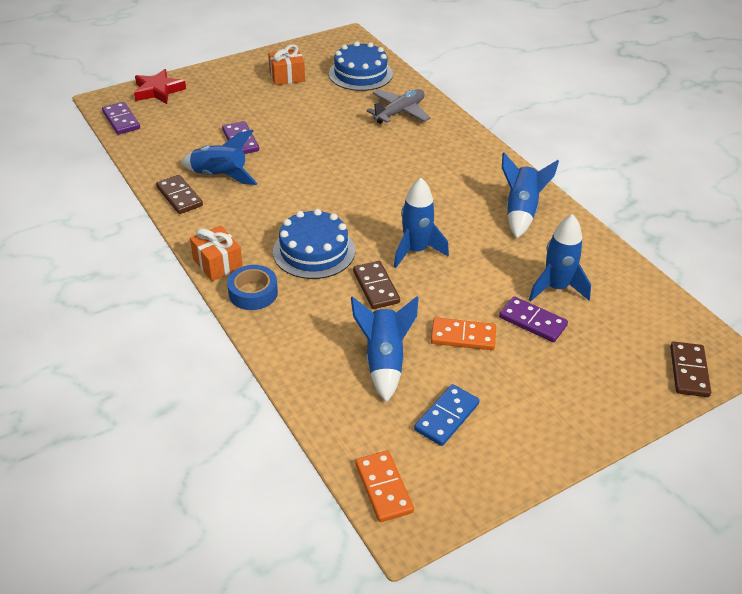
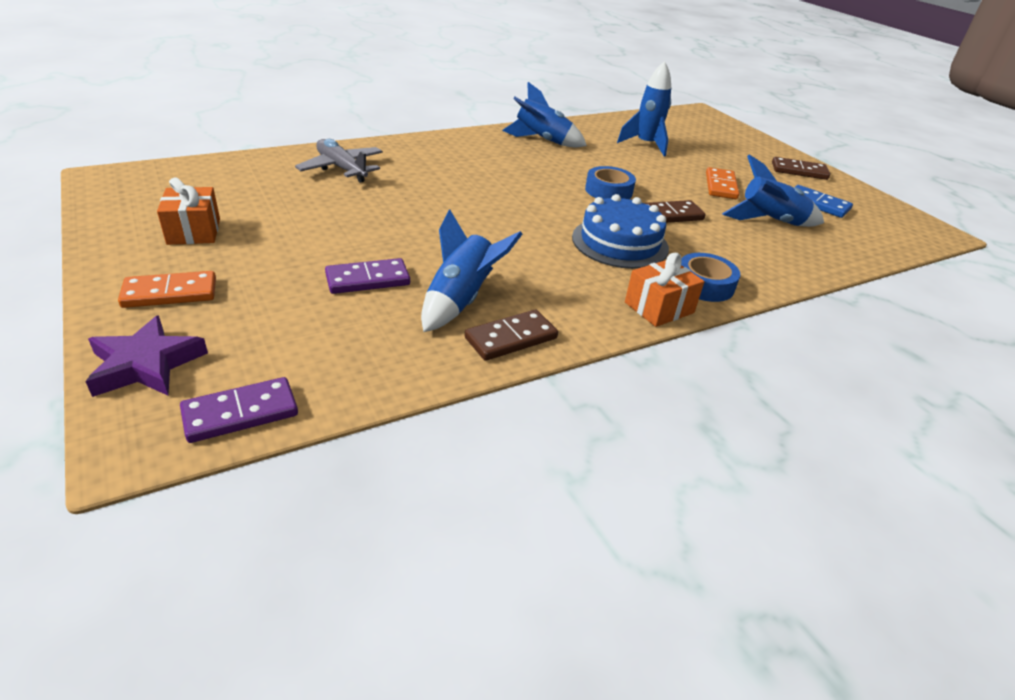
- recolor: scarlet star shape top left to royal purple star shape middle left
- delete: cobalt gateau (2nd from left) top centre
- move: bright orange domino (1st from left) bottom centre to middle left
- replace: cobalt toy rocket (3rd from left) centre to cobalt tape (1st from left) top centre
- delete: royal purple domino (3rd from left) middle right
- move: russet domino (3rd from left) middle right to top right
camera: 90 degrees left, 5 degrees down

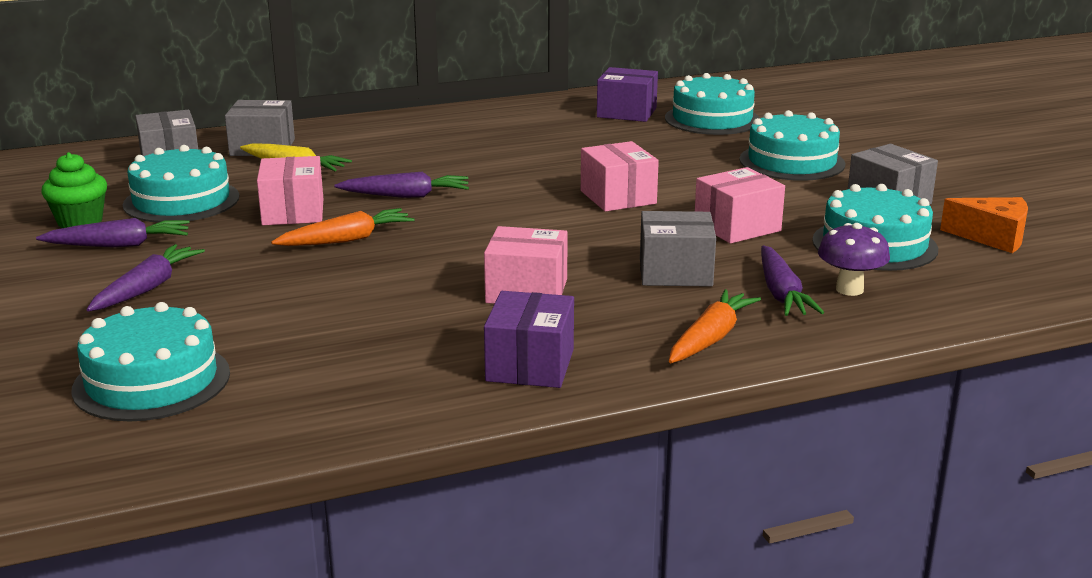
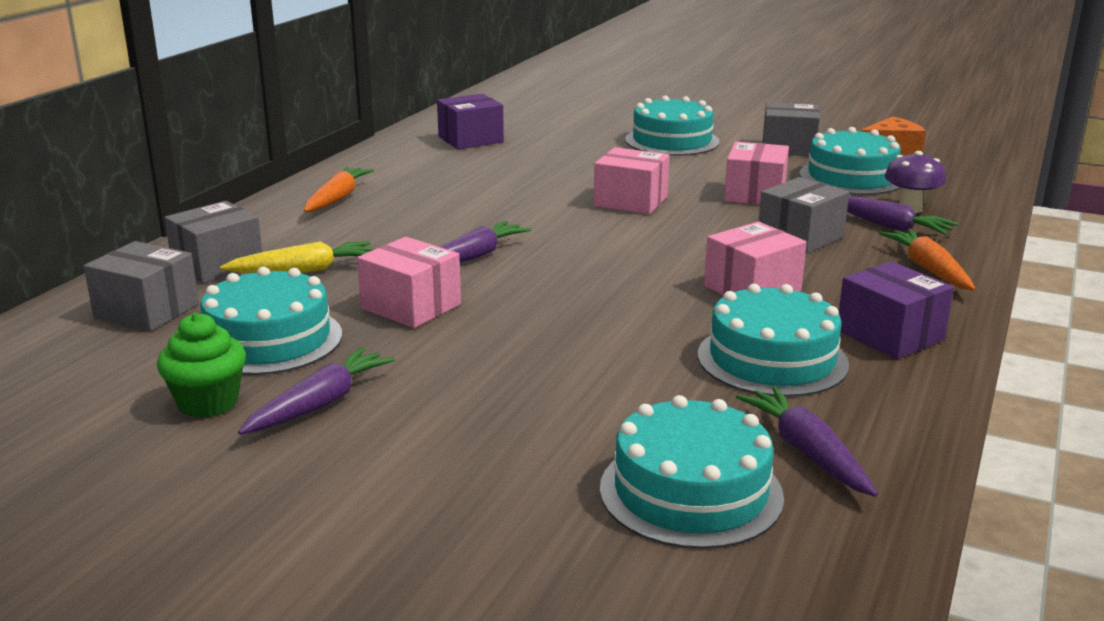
- move: royal purple toy carrot (2nd from left in the first image) middle left to royal purple toy carrot (3rd from left) bottom right
- move: bright orange toy carrot (1st from left) middle left to top left
- move: aqua gateau (3rd from left in the first image) top centre to aqua gateau (4th from left) middle right
camera: 45 degrees left, 0 degrees up

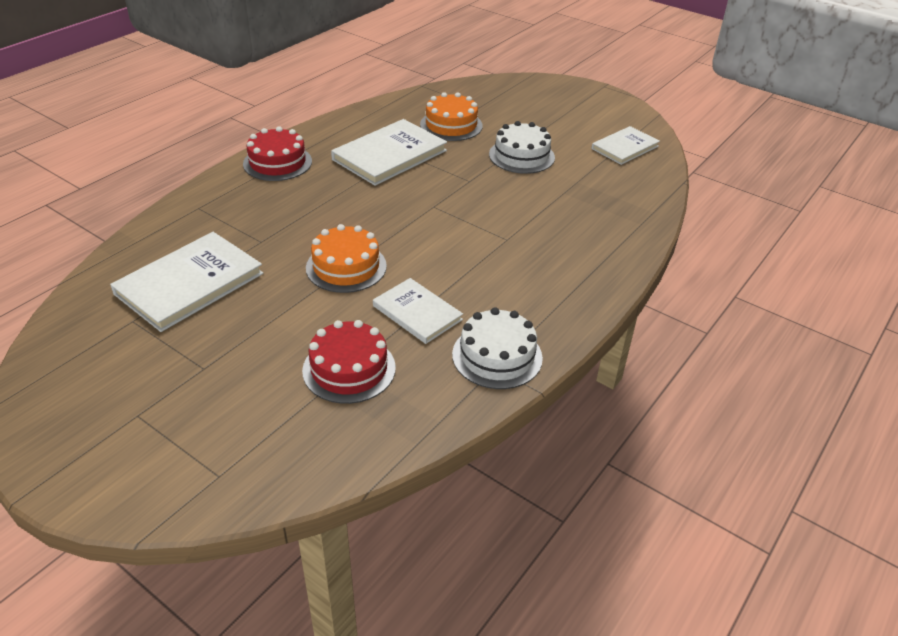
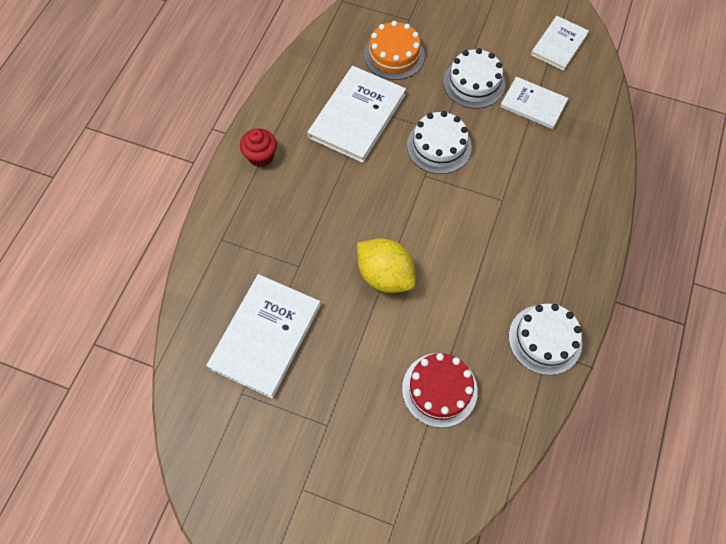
- replace: scarlet gateau (1st from left) top left to scarlet cupcake top centre
- replace: bright orange gateau (1st from left) centre to golden citrus fruit centre
- move: snow-white book (3rd from left) centre to top right
- insert: snow-white gateau (1st from left) top centre
camera: 15 degrees left, 25 degrees up

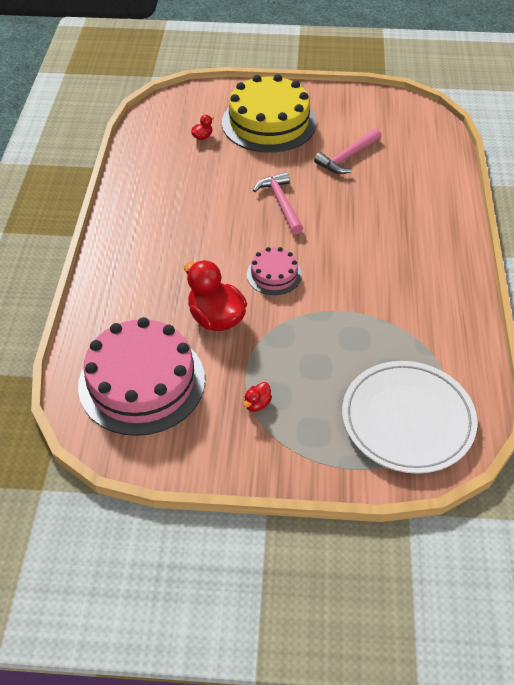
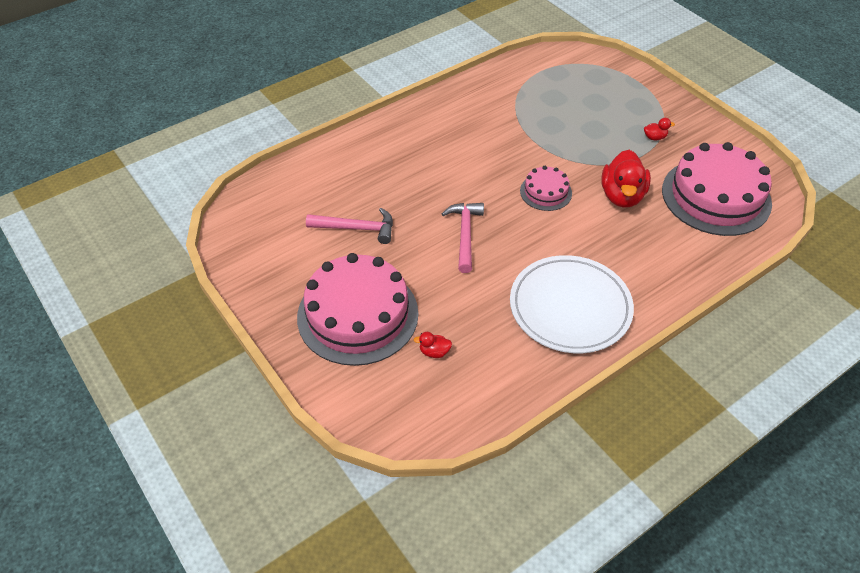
- recolor: golden gateau top centre to pink gateau (1st from left) centre
- rotate: pink claw hammer (1st from left in the first image) top centre = centre 150 degrees clockwise
- move: snow-white plate middle right to centre
camera: 130 degrees left, 0 degrees up

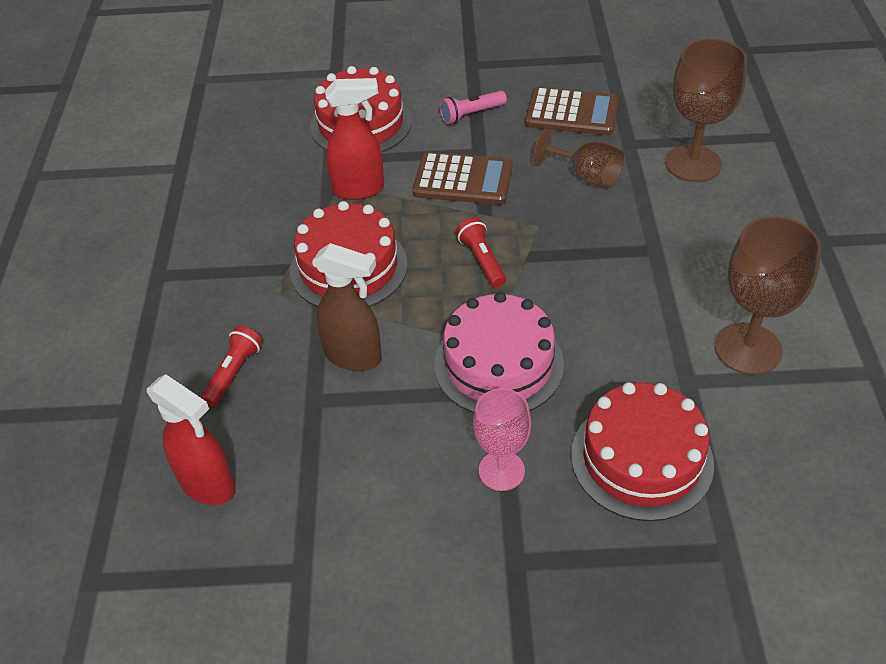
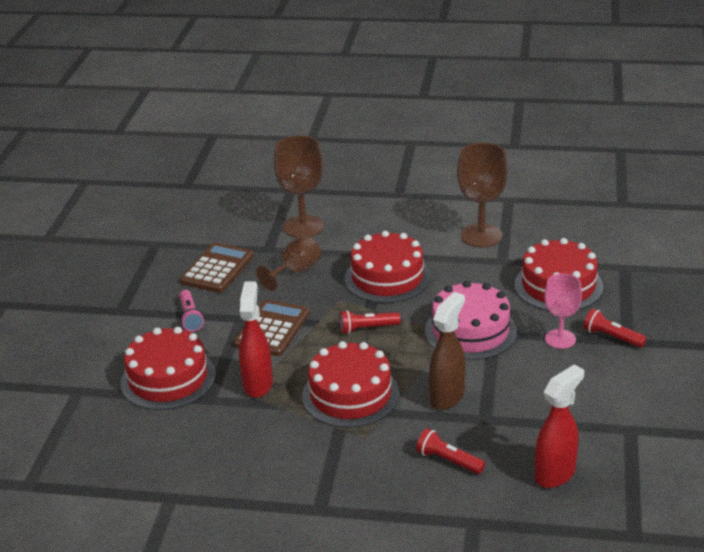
- insert: scarlet gateau (3rd from left) centre
- insert: scarlet flashlight (3rd from left) middle right
camera: 80 degrees left, 15 degrees down

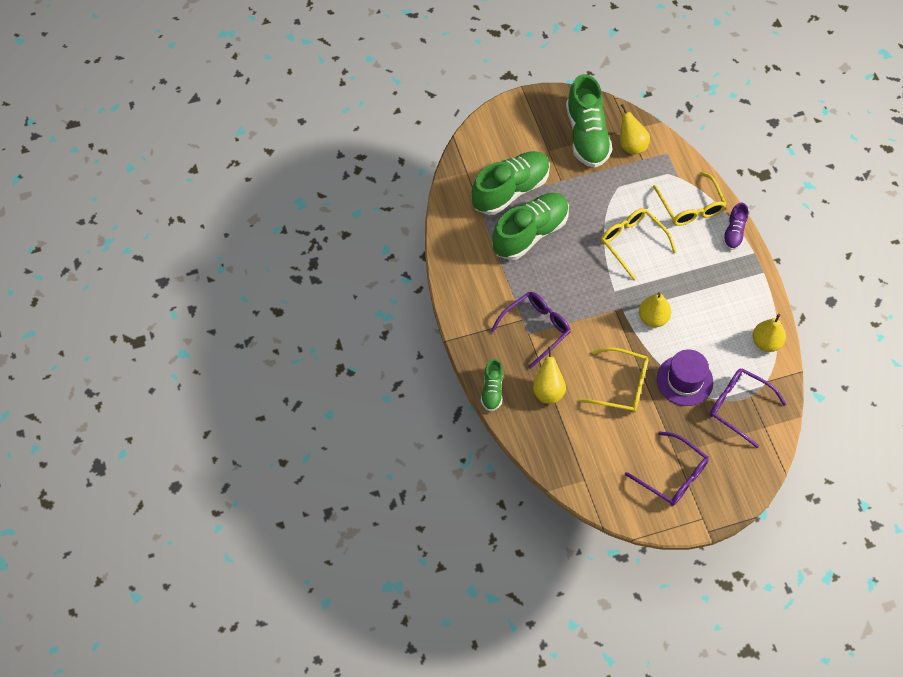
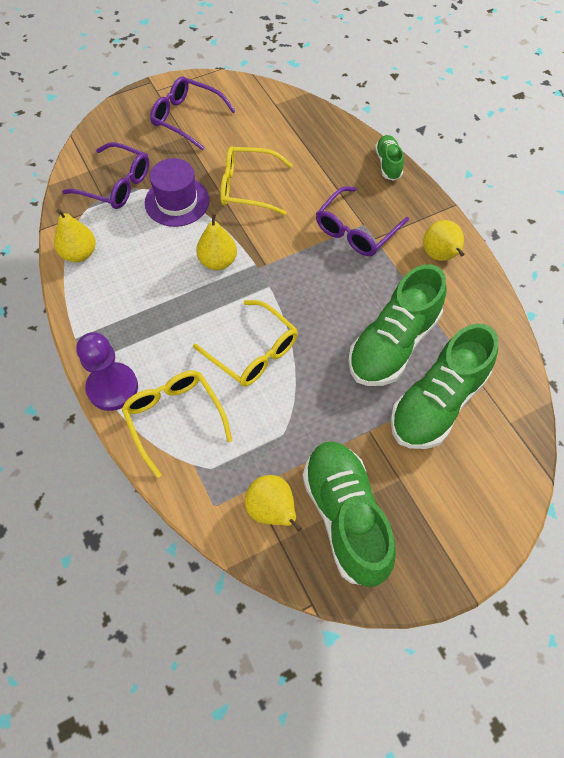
- move: golden pear fruit (1st from left in the first image) centre to golden pear fruit (4th from left) top right
- replace: royal purple sneaker middle right to royal purple game pawn middle left
camera: 170 degrees right, 0 degrees up

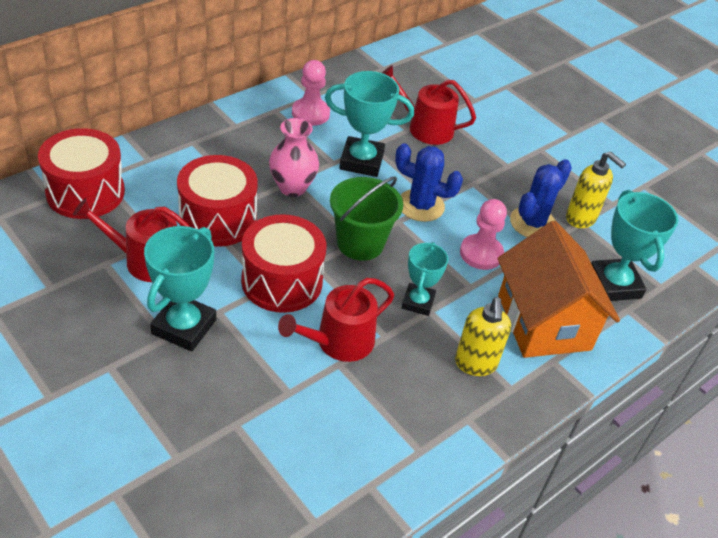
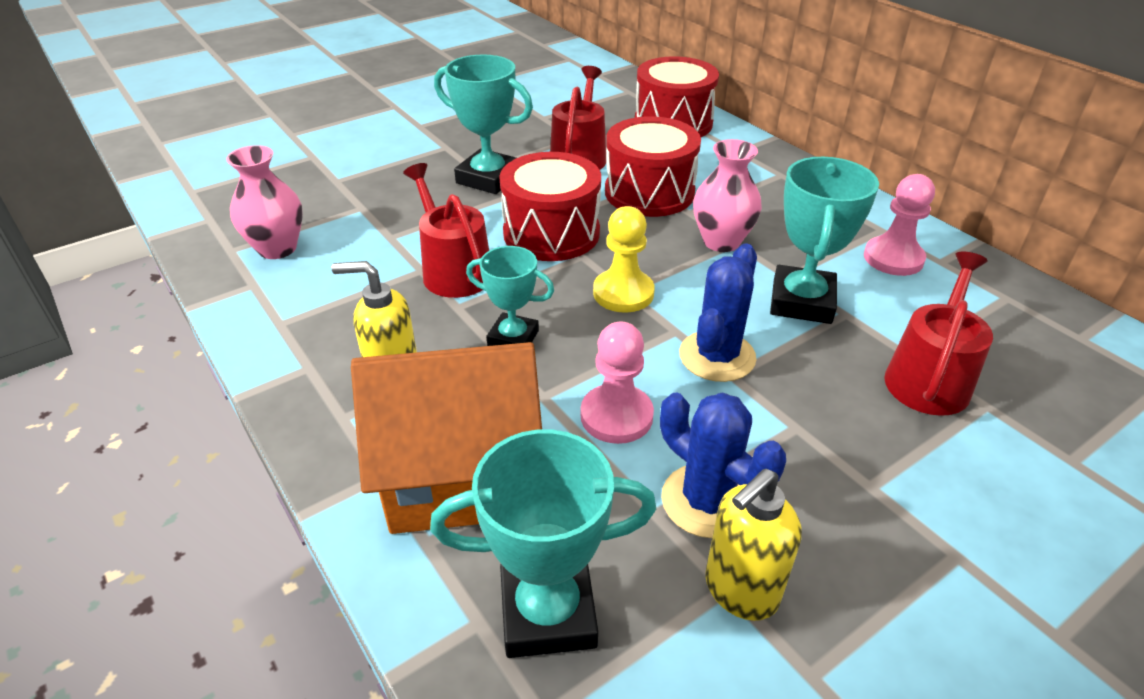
- replace: emerald sand bucket centre to golden game pawn centre
- insert: pink flower vase (1st from left) top left
camera: 100 degrees right, 5 degrees down

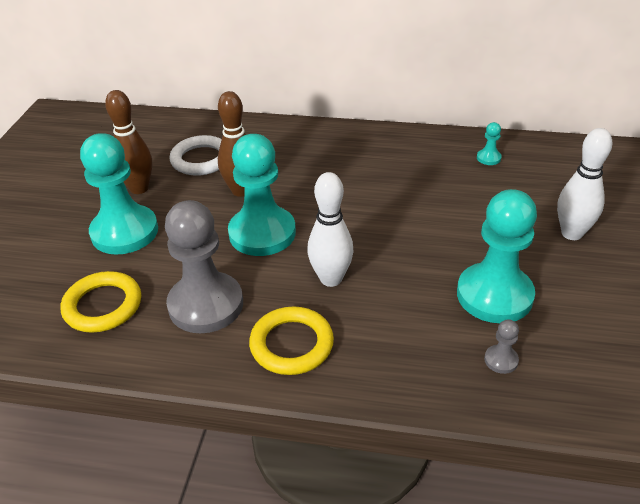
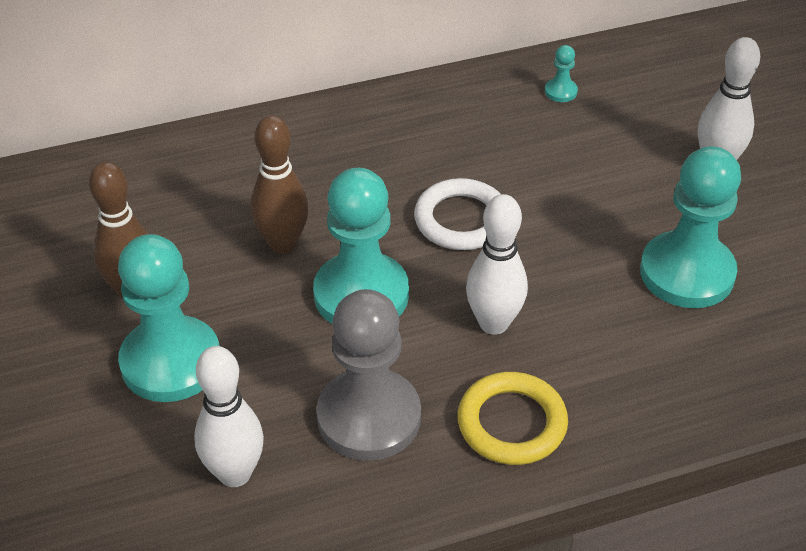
- replace: golden hoop (1st from left) middle left to snow-white bowling pin (1st from left) bottom left
- move: snow-white hoop top left to centre
- delete: grey game pawn (2nd from left) bottom right
camera: 30 degrees left, 5 degrees up

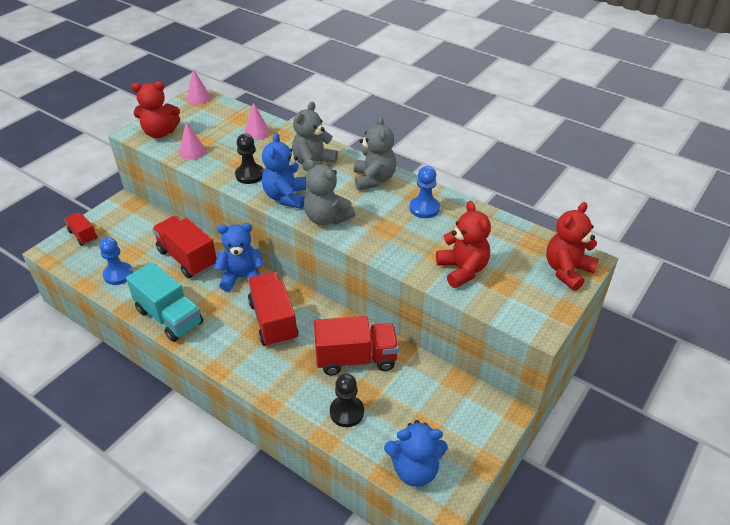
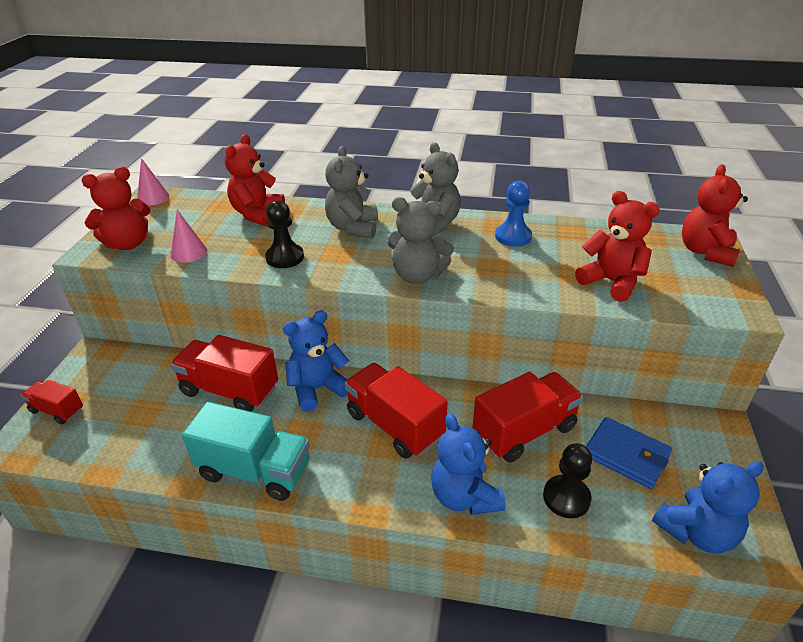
- delete: cobalt game pawn (1st from left) middle left
- replace: pink solid cone (3rd from left) top centre to scarlet teddy (2nd from left) top left
- move: cobalt teddy (2nd from left) top centre to bottom centre
- insert: cobalt wallet bottom right
camera: 25 degrees left, 5 degrees down

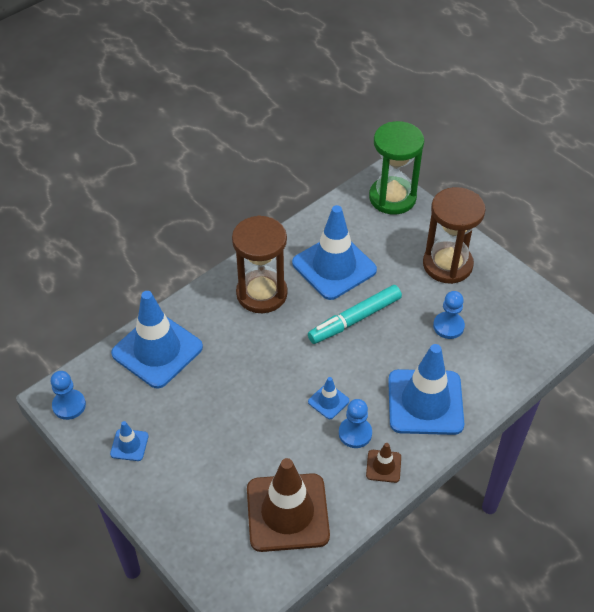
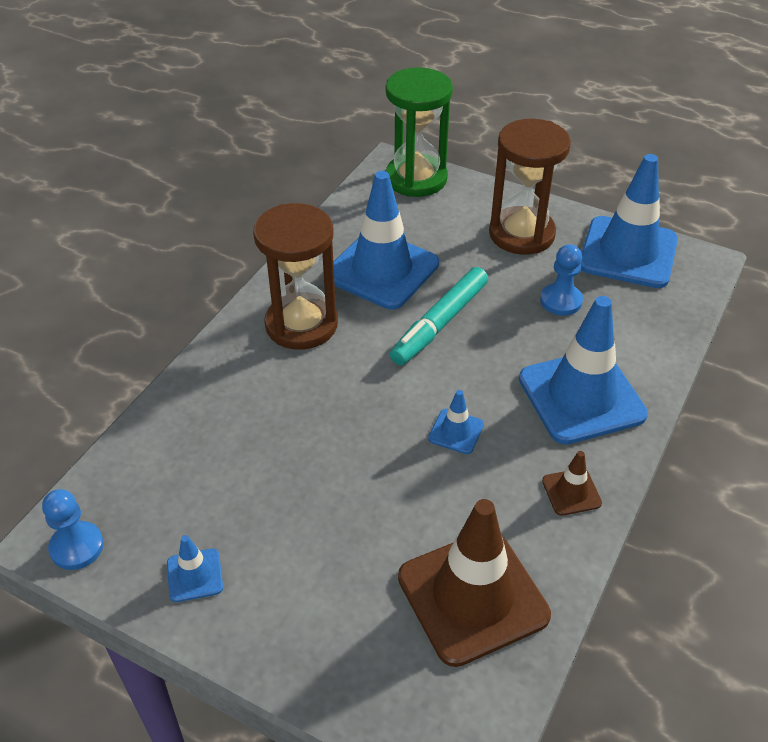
- move: cobalt safety cone (2nd from left in the first image) middle left to cobalt safety cone (5th from left) top right
- delete: cobalt game pawn (2nd from left) bottom centre
camera: 20 degrees left, 5 degrees down

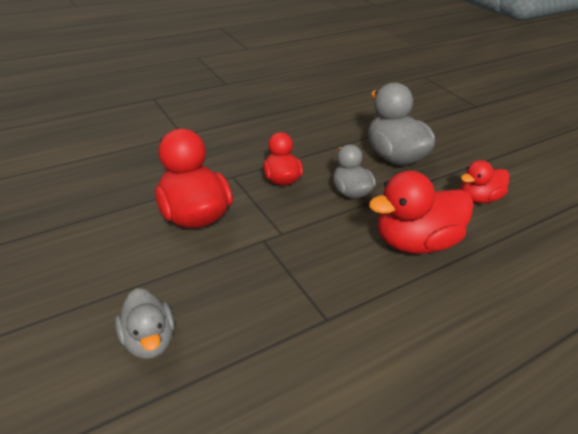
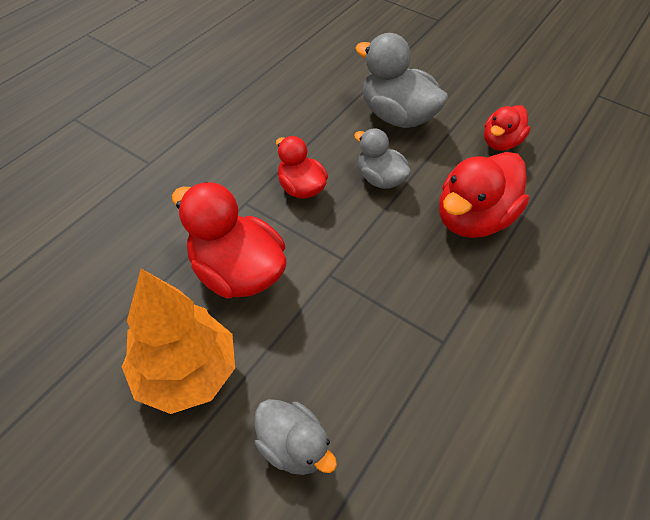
- insert: bright orange tree middle left
camera: 25 degrees left, 15 degrees up

